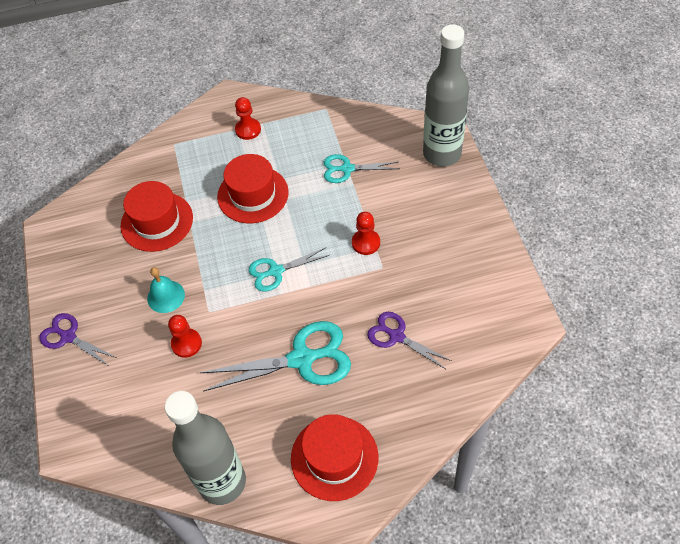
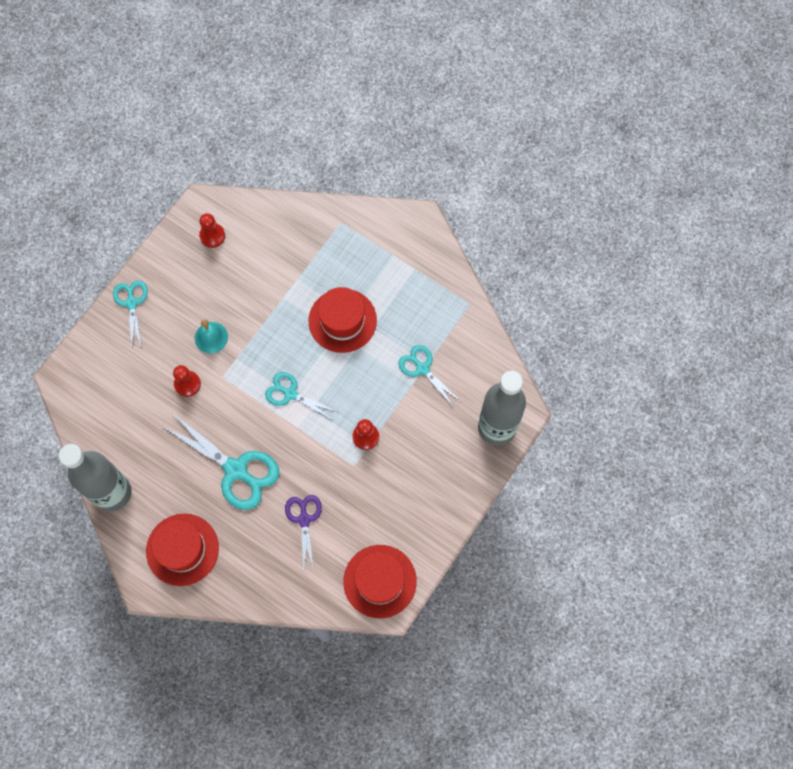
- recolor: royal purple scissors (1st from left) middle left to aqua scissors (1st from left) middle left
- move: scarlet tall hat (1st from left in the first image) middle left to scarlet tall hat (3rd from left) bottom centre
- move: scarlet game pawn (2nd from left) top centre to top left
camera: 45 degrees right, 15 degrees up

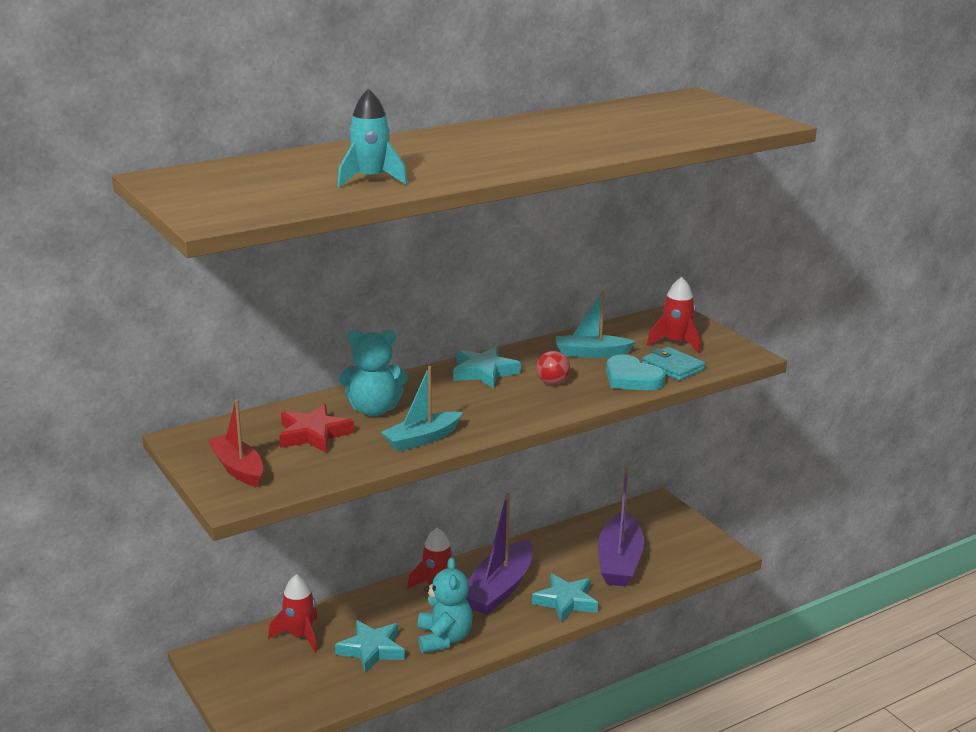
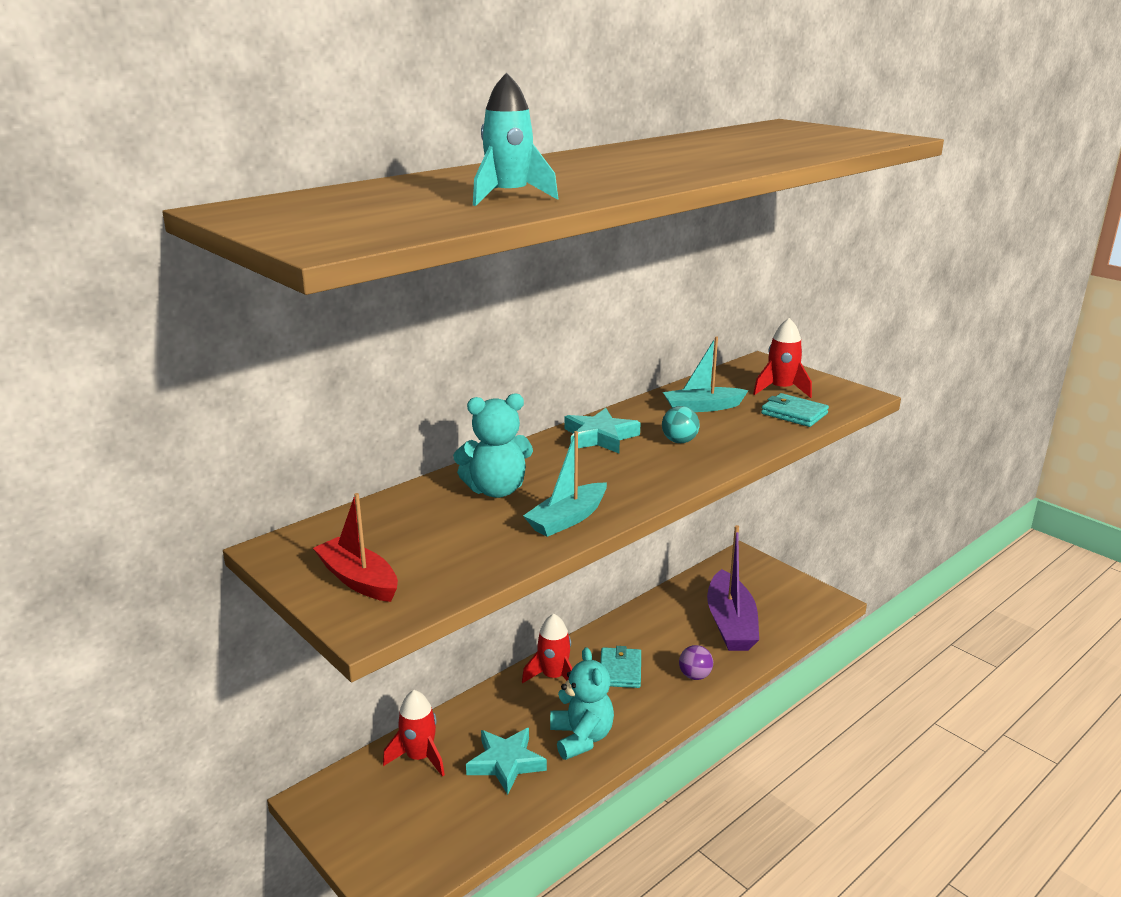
- delete: scarlet star shape middle left
- replace: royal purple boat (1st from left) bottom centre to aqua wallet (1st from left) bottom centre
- replace: aqua star shape (3rd from left) bottom centre to royal purple play ball bottom centre
- recolor: scarlet play ball centre to aqua play ball centre
- delete: aqua love heart centre
camera: 10 degrees left, 0 degrees up

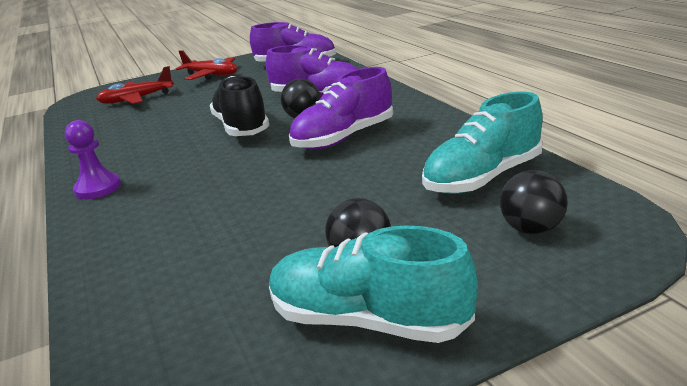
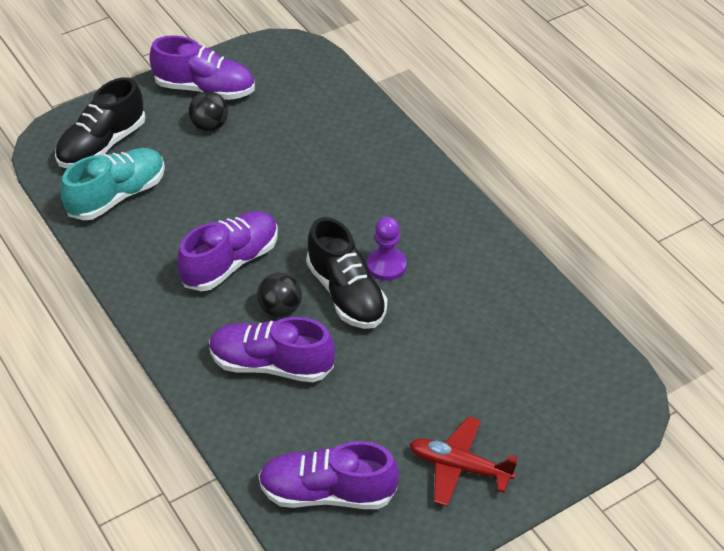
- move: royal purple game pawn middle left to centre
- delete: scarlet aeroplane (1st from left) top left
- recolor: aqua sneaker (1st from left) bottom centre to royal purple sneaker (1st from left) top left
- replace: ebony play ball (3rd from left) middle right to ebony sneaker (1st from left) top left
camera: 170 degrees right, 20 degrees up

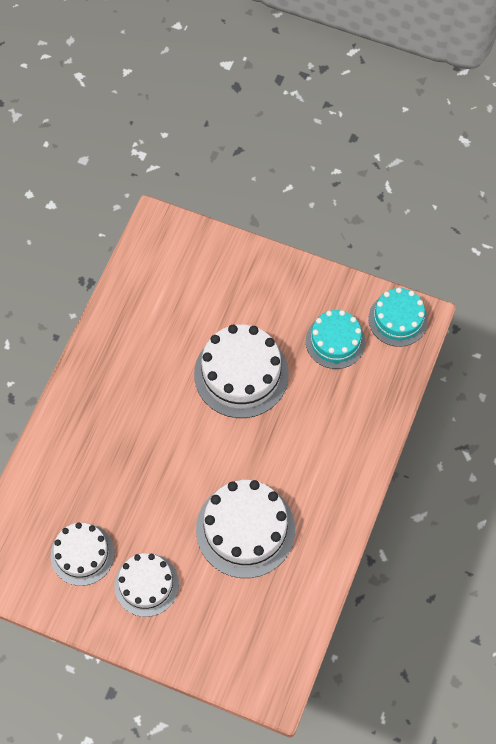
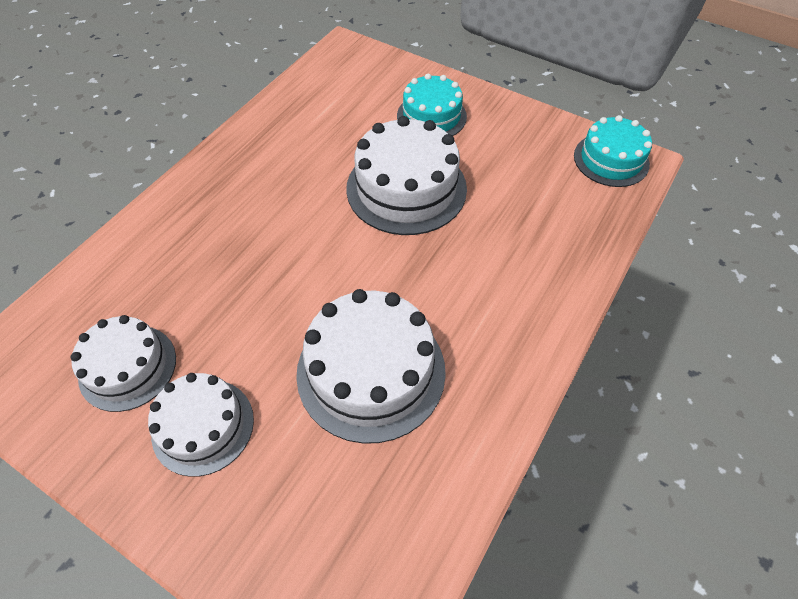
- move: aqua gateau (1st from left) middle right to top centre
camera: 10 degrees right, 10 degrees down

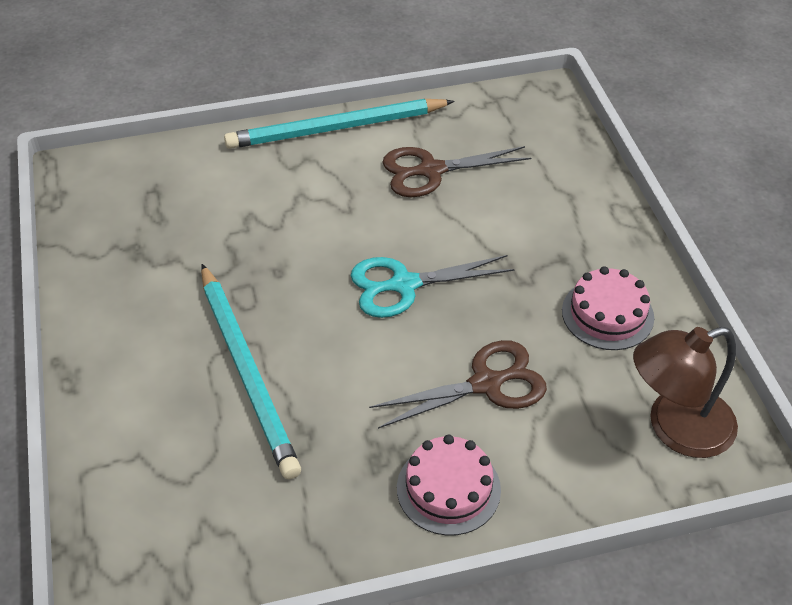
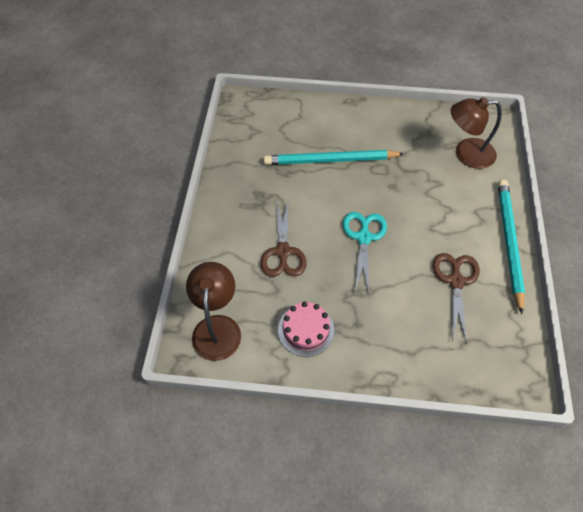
- delete: pink gateau (1st from left) bottom centre
- insert: russet lamp (2nd from left) top right
camera: 110 degrees right, 10 degrees up

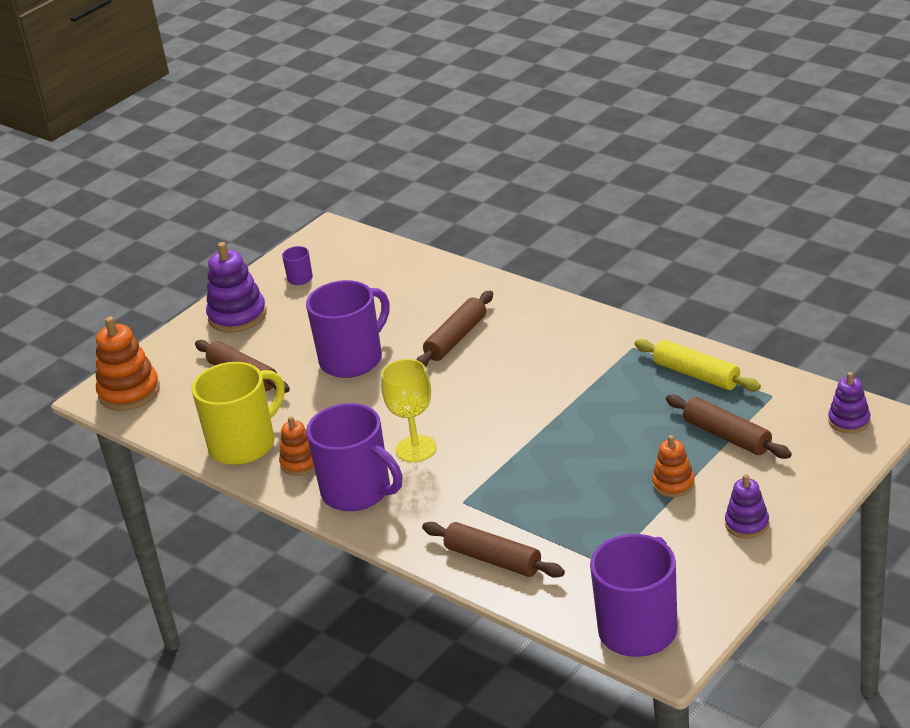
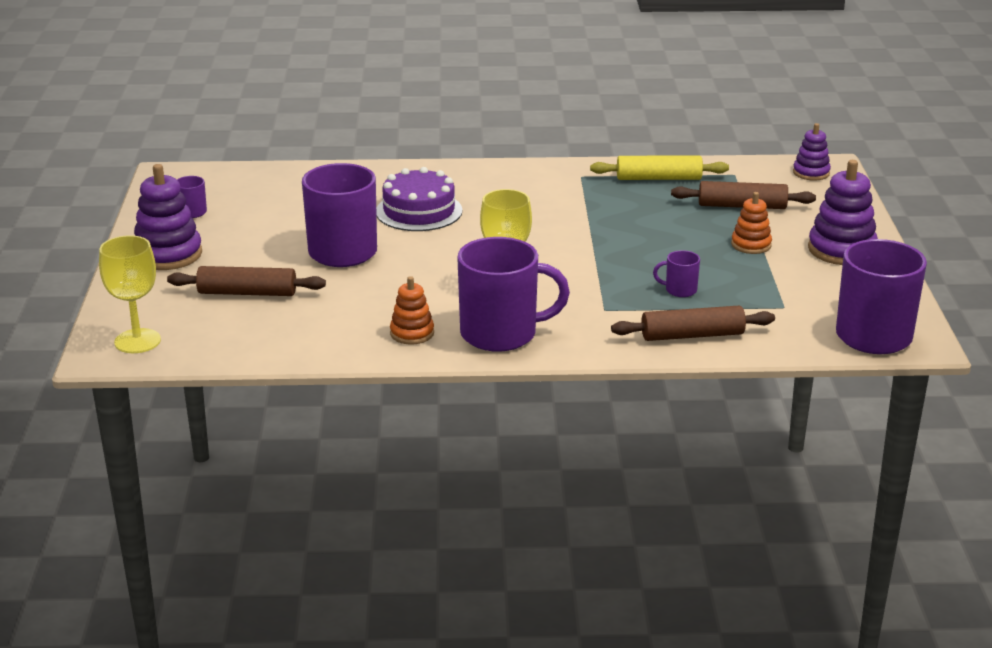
- replace: bright orange stacking rings (1st from left) middle left to golden goblet (1st from left) middle left
- delete: golden tea mug middle left
- replace: russet rolling pin (2nd from left) centre to royal purple gateau top centre
- resize: royal purple stacking rings (2nd from left in the first image) bottom right = top right x1.67
- insert: royal purple tea mug (4th from left) middle right
camera: 45 degrees left, 5 degrees down

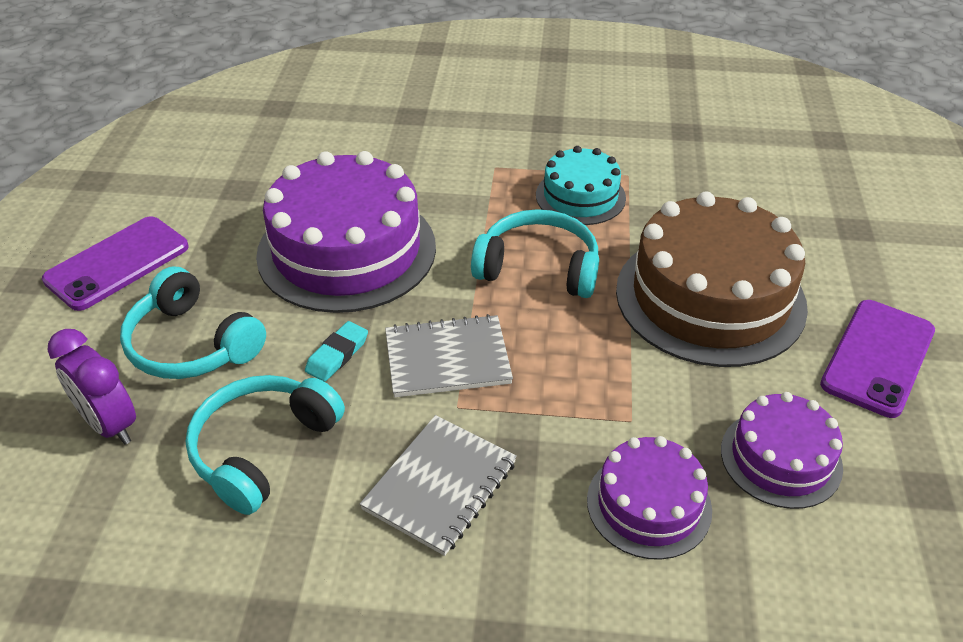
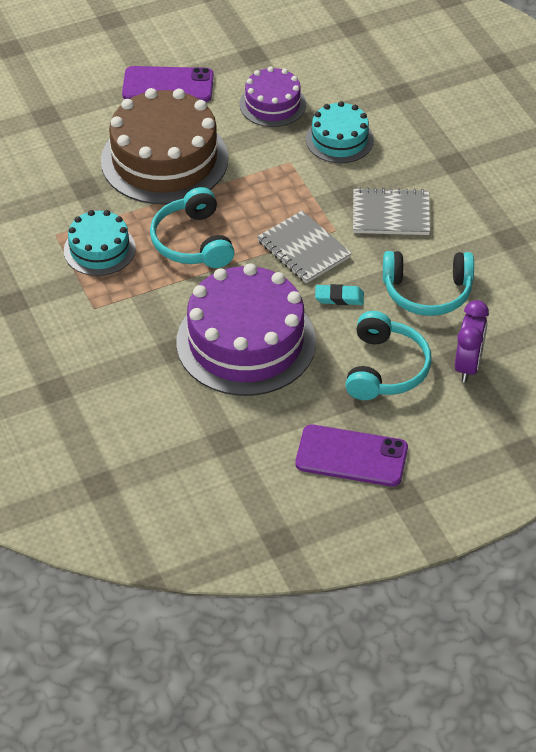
- recolor: royal purple gateau (2nd from left) bottom right to aqua gateau (2nd from left) top centre
camera: 120 degrees left, 5 degrees up

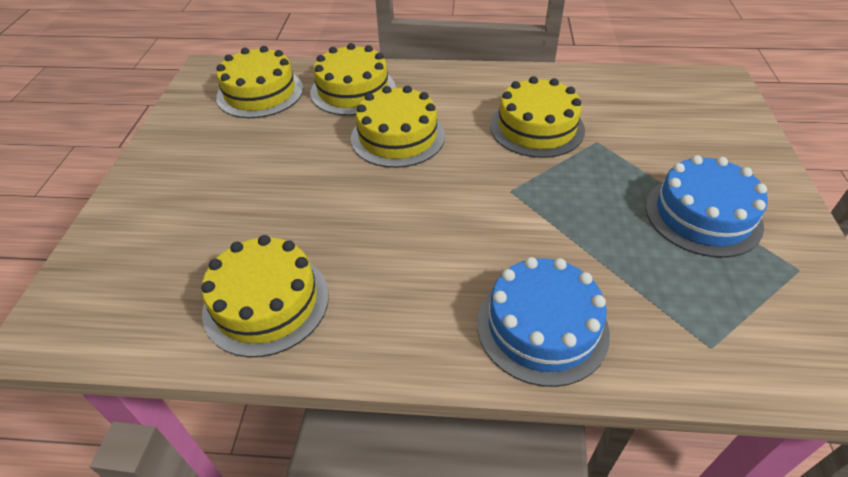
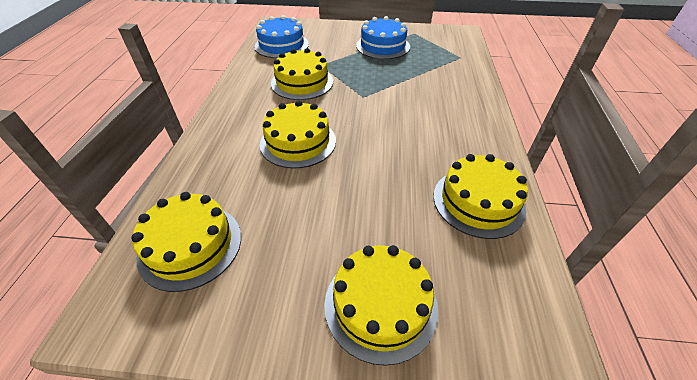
- move: golden gateau (3rd from left in the first image) top centre to golden gateau (4th from left) bottom centre
- move: cobalt gateau (1st from left) bottom centre to top centre
camera: 90 degrees left, 0 degrees up

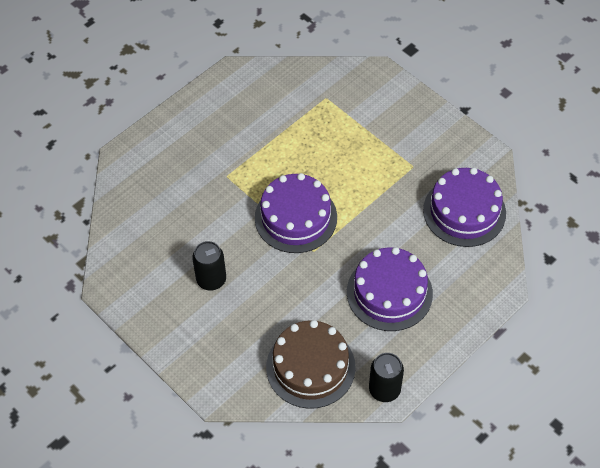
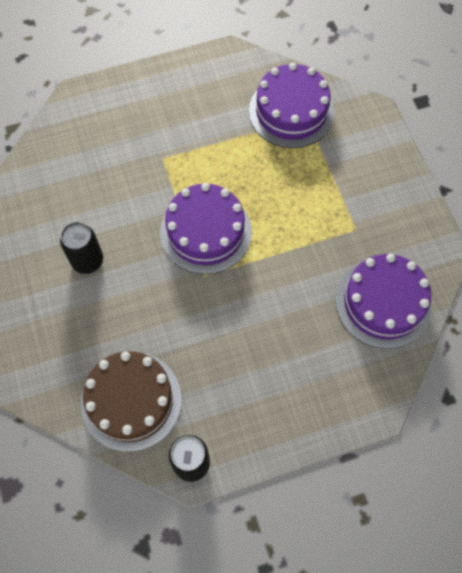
- move: royal purple gateau (2nd from left) centre to top centre
camera: 25 degrees right, 10 degrees up

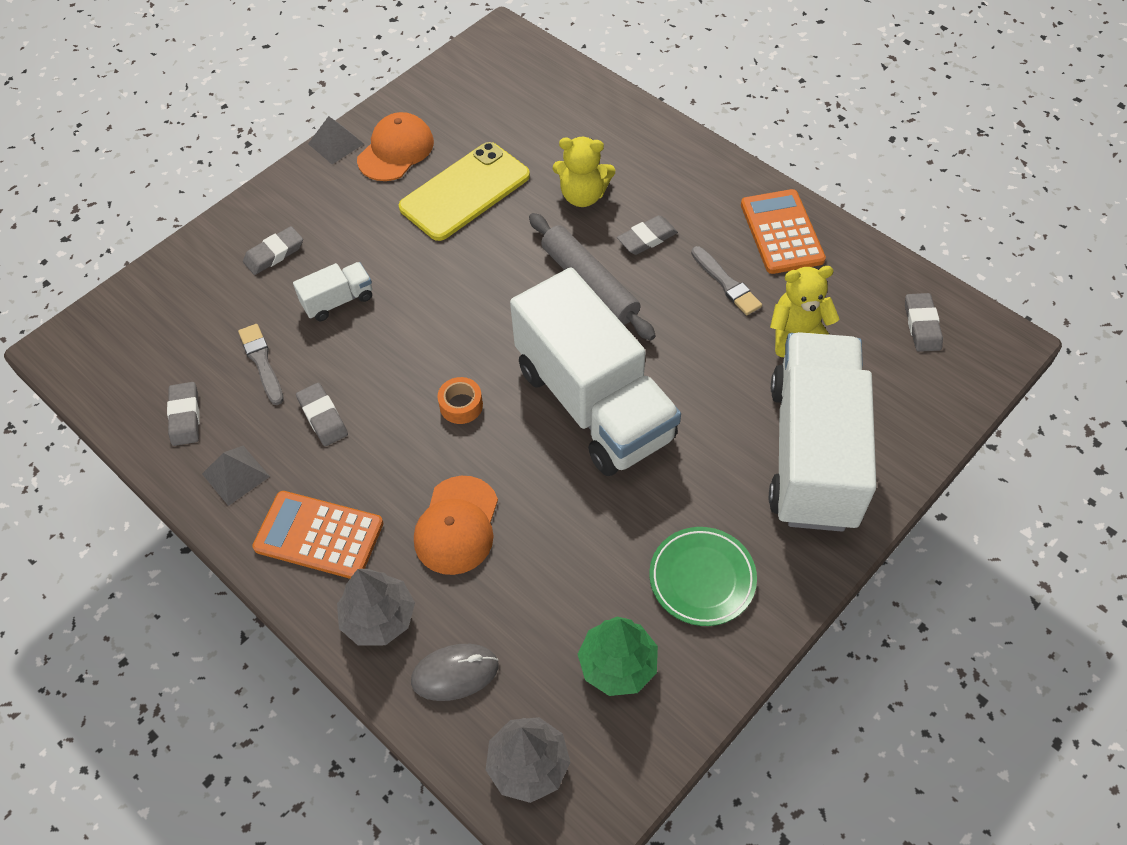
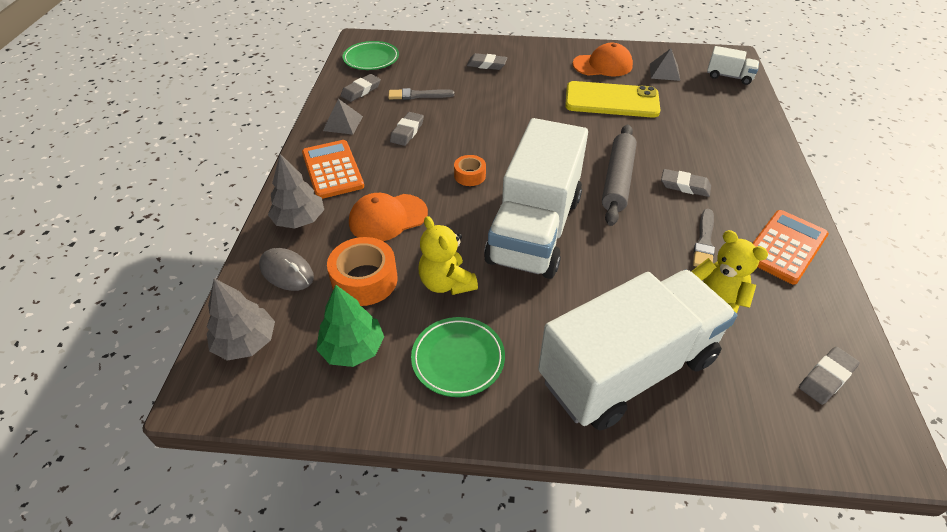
- rotate: grey paint brush (1st from left) middle left = top centre 120 degrees counterclockwise
- move: snow-white truck (1st from left in the first image) middle left to snow-white truck (3rd from left) top right
- move: grey solid pyramid (2nd from left) top left to top right
- move: golden teddy (1st from left) top centre to centre
- insert: bright orange tape (1st from left) centre
- insert: emerald plate (1st from left) top centre
camera: 50 degrees right, 10 degrees down

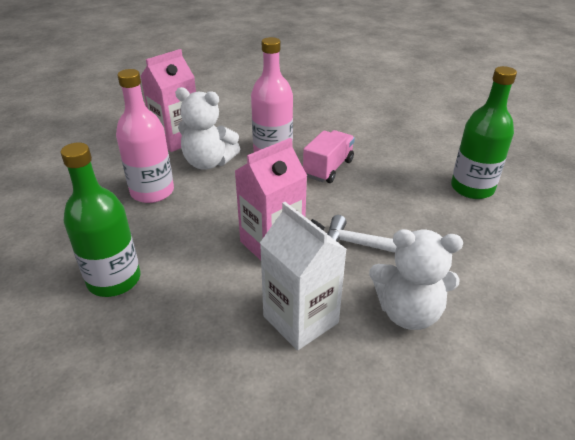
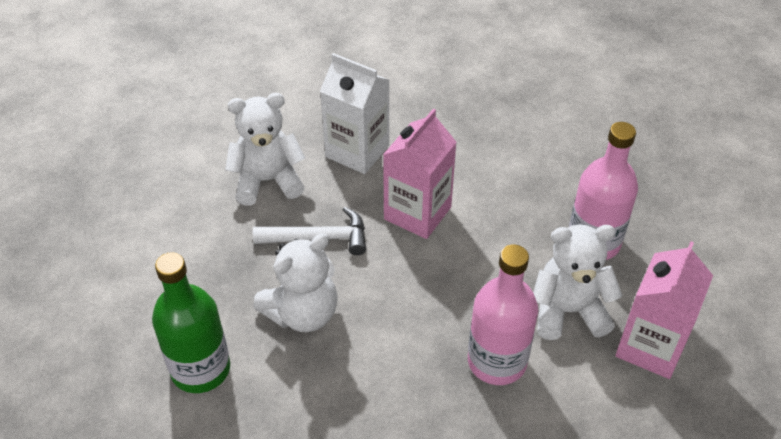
- delete: emerald bottle (1st from left) middle left
- delete: pink truck centre
- insert: snow-white teddy (2nd from left) centre
camera: 160 degrees right, 10 degrees up

